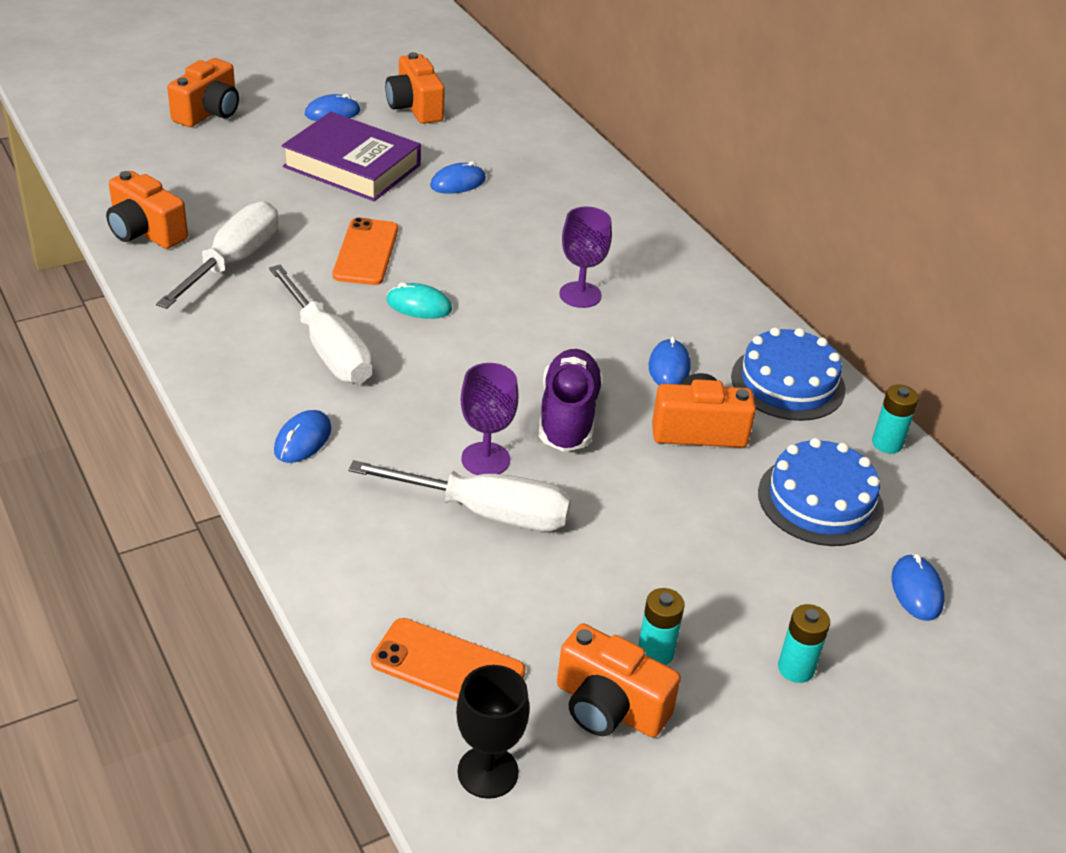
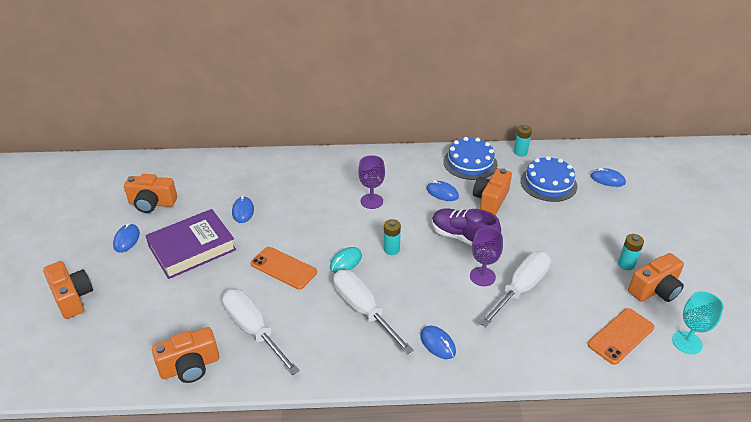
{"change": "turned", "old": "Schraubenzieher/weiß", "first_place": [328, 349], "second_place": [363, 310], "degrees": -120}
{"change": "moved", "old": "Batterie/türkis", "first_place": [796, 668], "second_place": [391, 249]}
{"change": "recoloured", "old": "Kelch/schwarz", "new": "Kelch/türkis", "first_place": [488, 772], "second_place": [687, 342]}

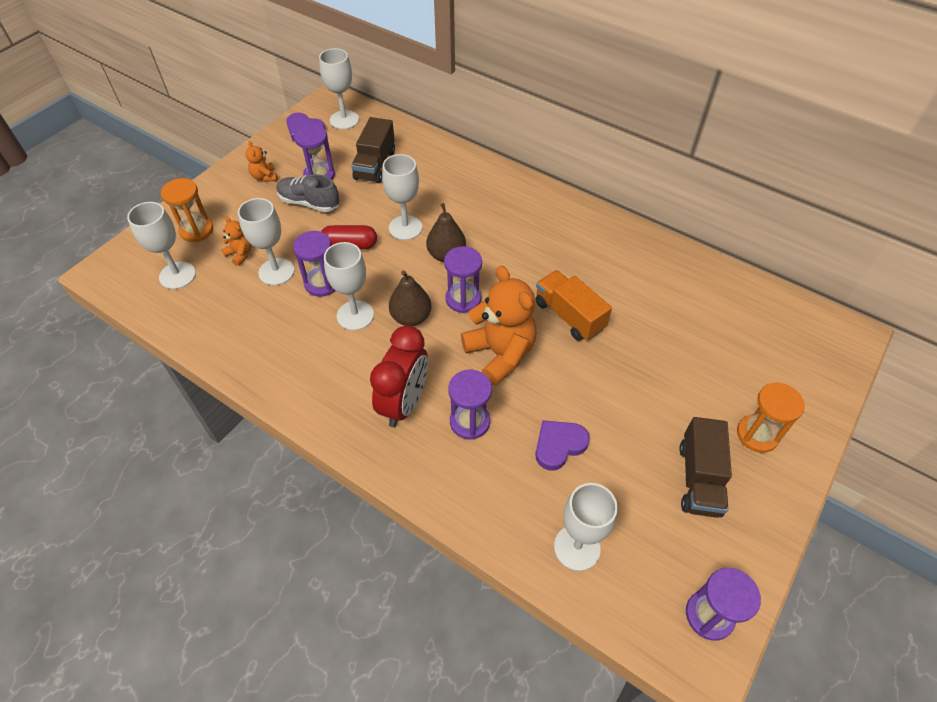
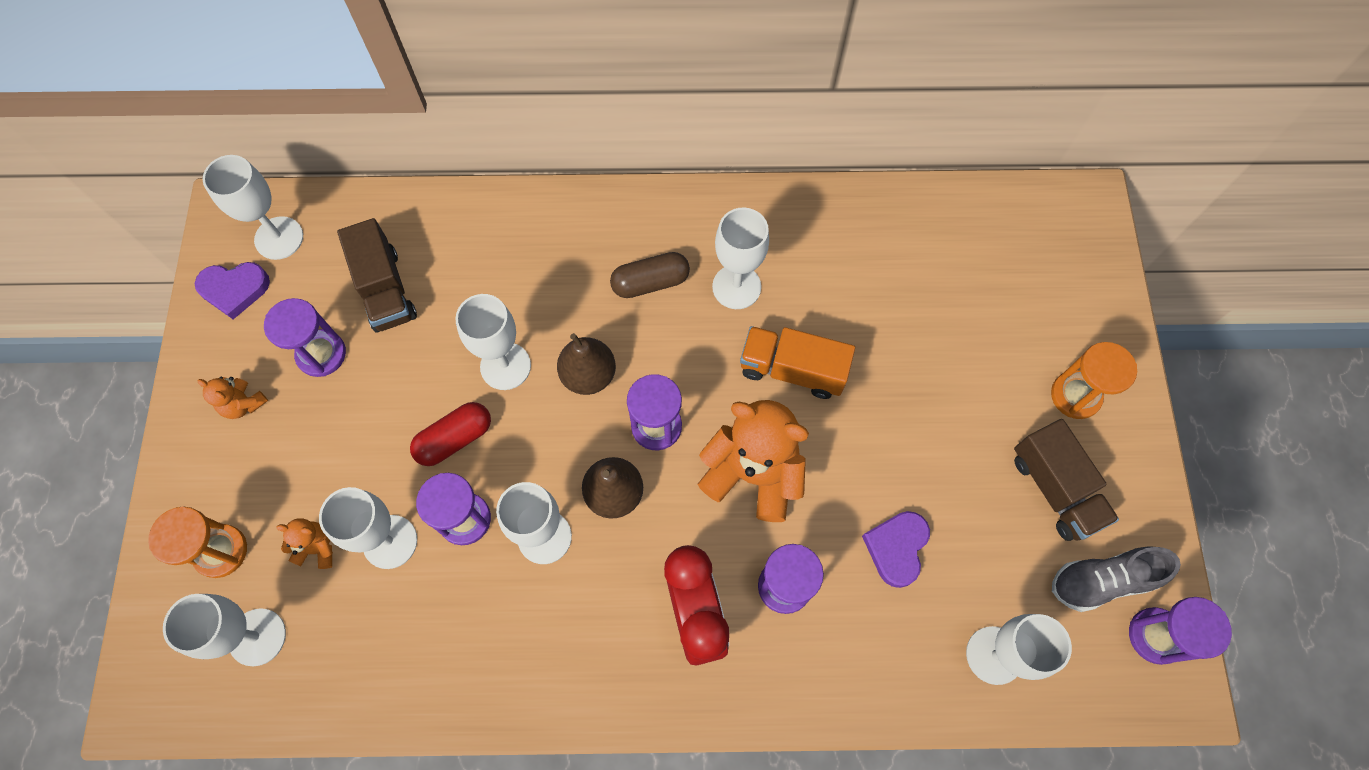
{"change": "moved", "old": "Schuh/grau", "first_place": [309, 203], "second_place": [1101, 581]}
{"change": "added", "new": "Kelch/weiß", "second_place": [736, 287]}
{"change": "added", "new": "Kapsel/braun", "second_place": [650, 282]}

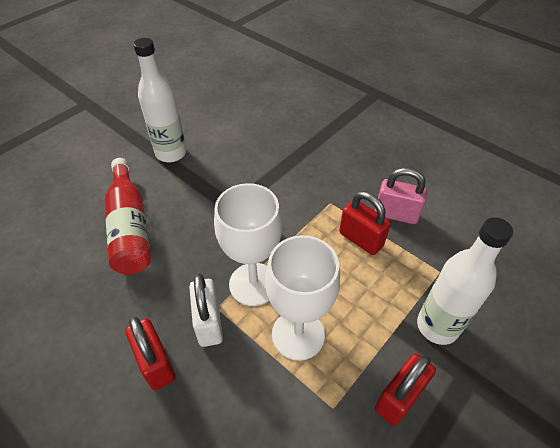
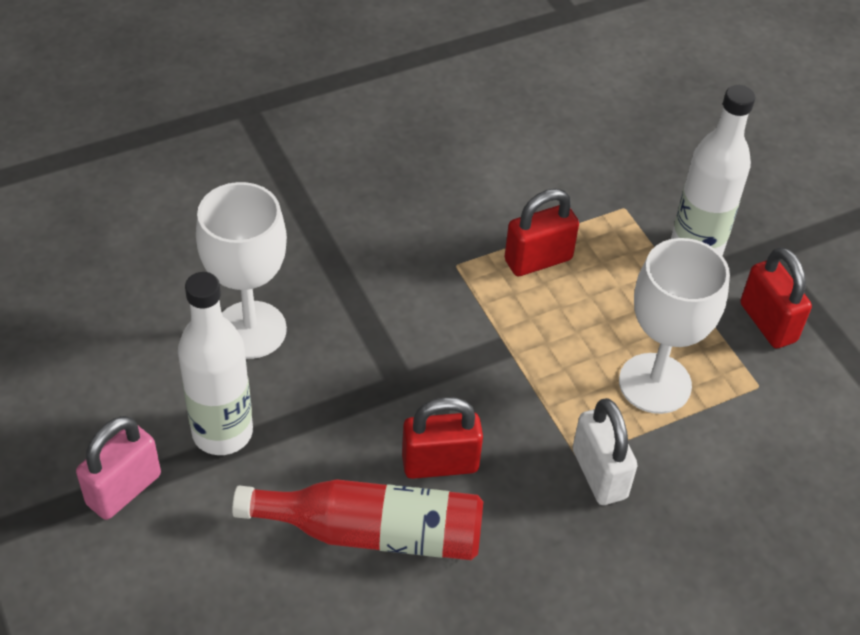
{"change": "moved", "old": "Vorhängeschloss/rosa", "first_place": [396, 214], "second_place": [124, 489]}
{"change": "moved", "old": "Kelch/weiß", "first_place": [253, 284], "second_place": [250, 330]}
{"change": "turned", "old": "Vorhängeschloss/weiß", "first_place": [209, 323], "second_place": [599, 474], "degrees": 60}
{"change": "moved", "old": "Vorhängeschloss/rot", "first_place": [156, 363], "second_place": [440, 464]}

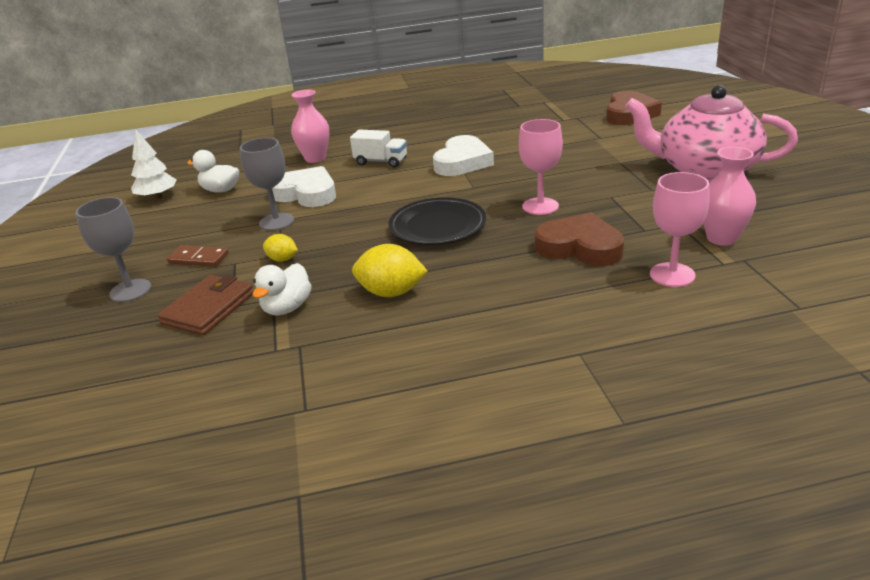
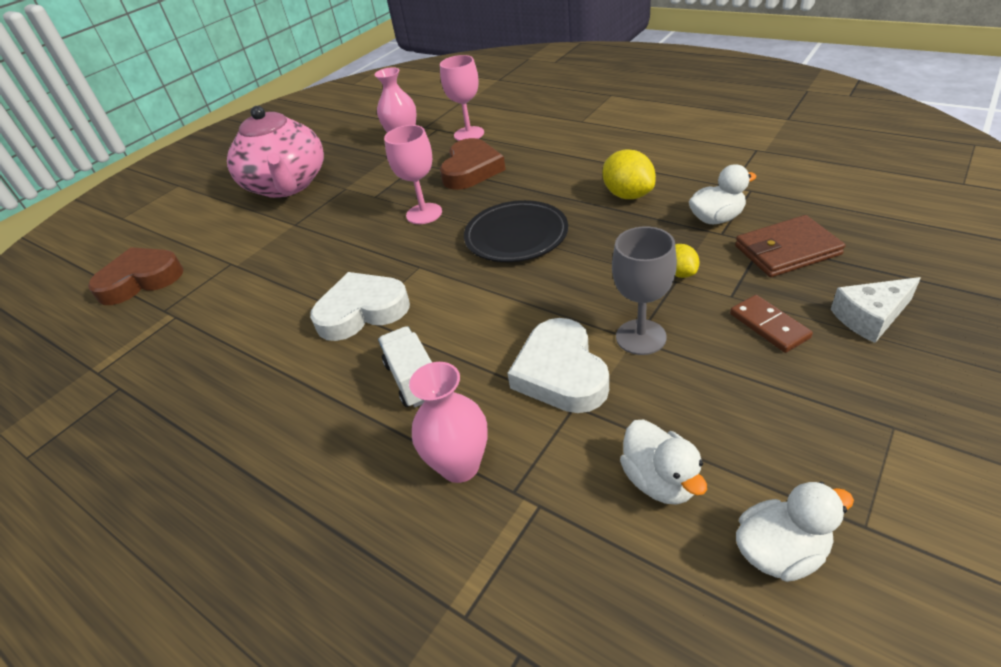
{"change": "replaced", "old": "Baum/weiß", "new": "Ente/weiß", "first_place": [157, 197], "second_place": [780, 551]}
{"change": "replaced", "old": "Kelch/grau", "new": "Käse/weiß", "first_place": [130, 290], "second_place": [870, 317]}
{"change": "turned", "old": "Herz/braun", "first_place": [580, 247], "second_place": [471, 170], "degrees": -150}

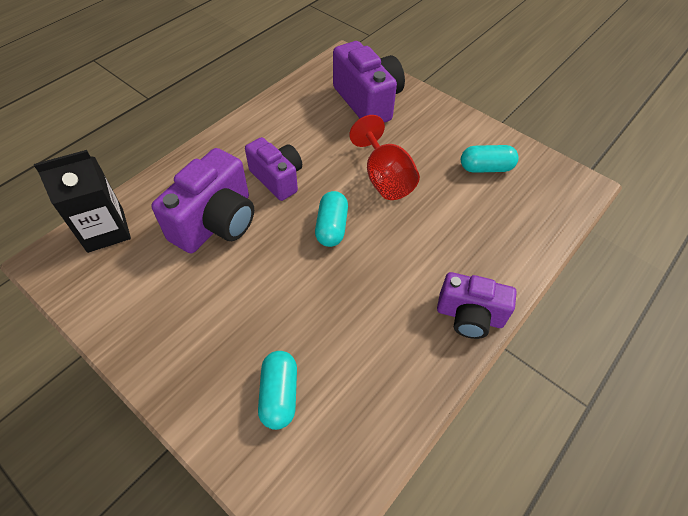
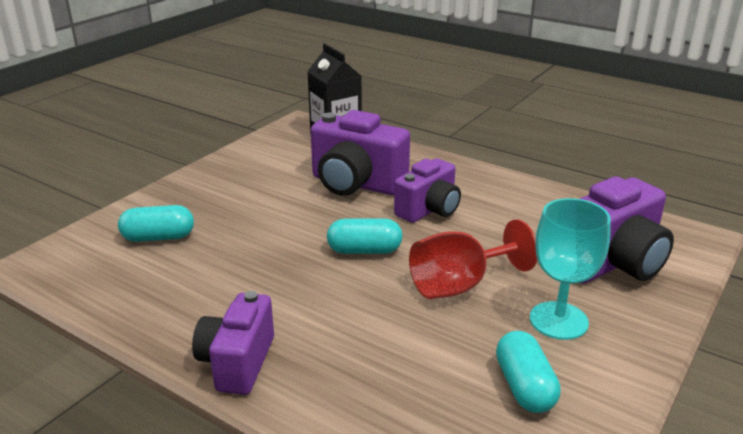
{"change": "added", "new": "Kelch/türkis", "second_place": [558, 320]}

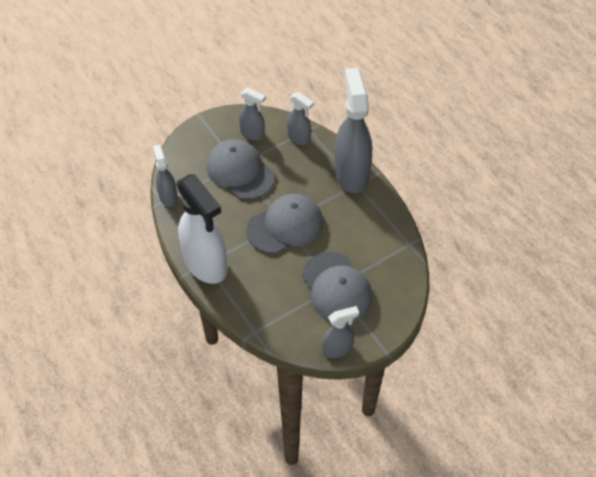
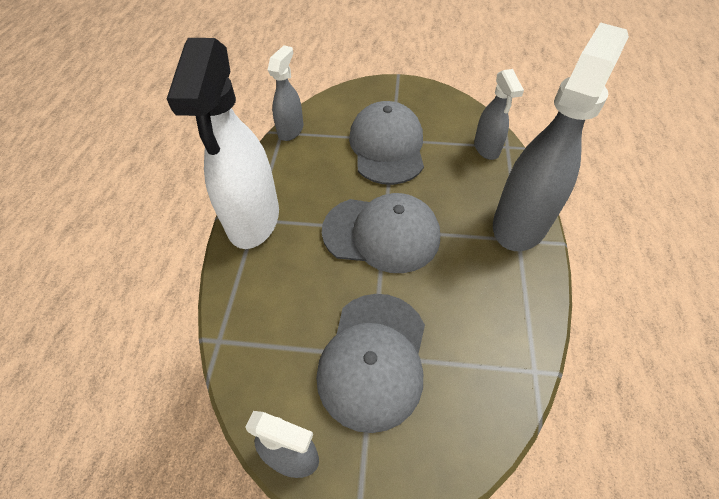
{"change": "removed", "old": "Sprühflasche/grau", "first_place": [253, 134]}

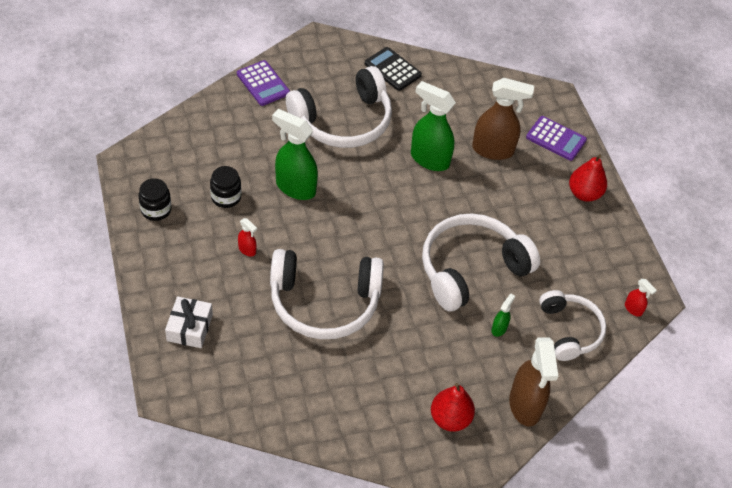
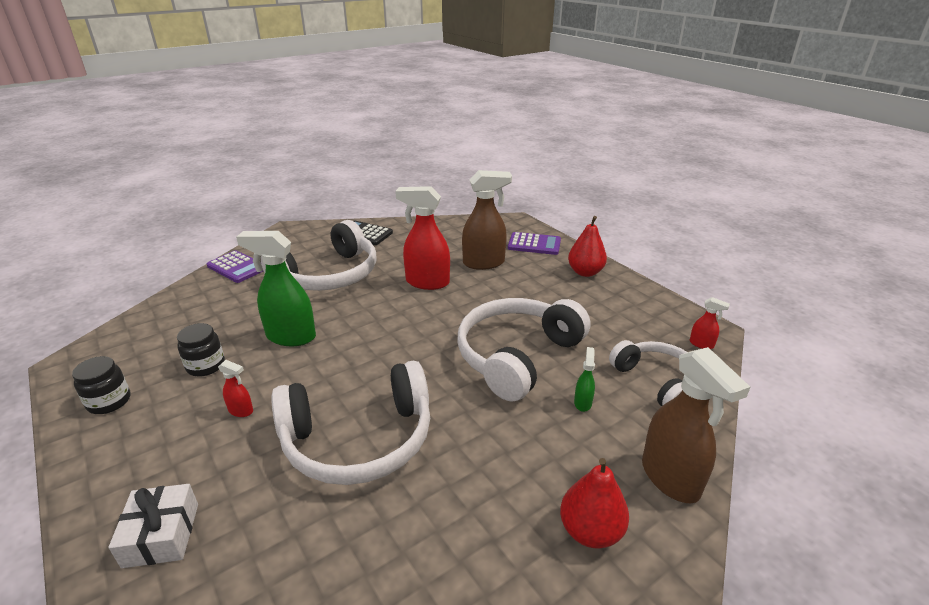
{"change": "recoloured", "old": "Sprühflasche/grün", "new": "Sprühflasche/rot", "first_place": [429, 159], "second_place": [427, 282]}

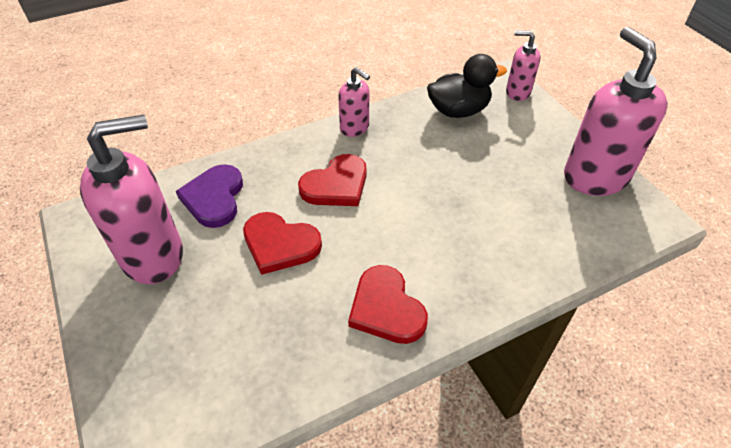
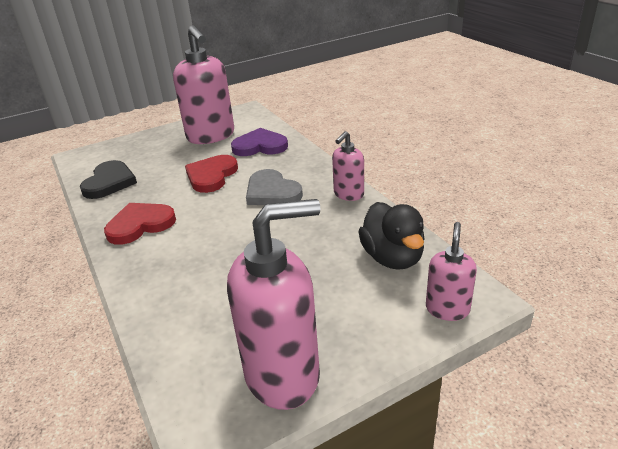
{"change": "recoloured", "old": "Herz/rot", "new": "Herz/grau", "first_place": [336, 185], "second_place": [272, 192]}
{"change": "added", "new": "Herz/schwarz", "second_place": [109, 182]}

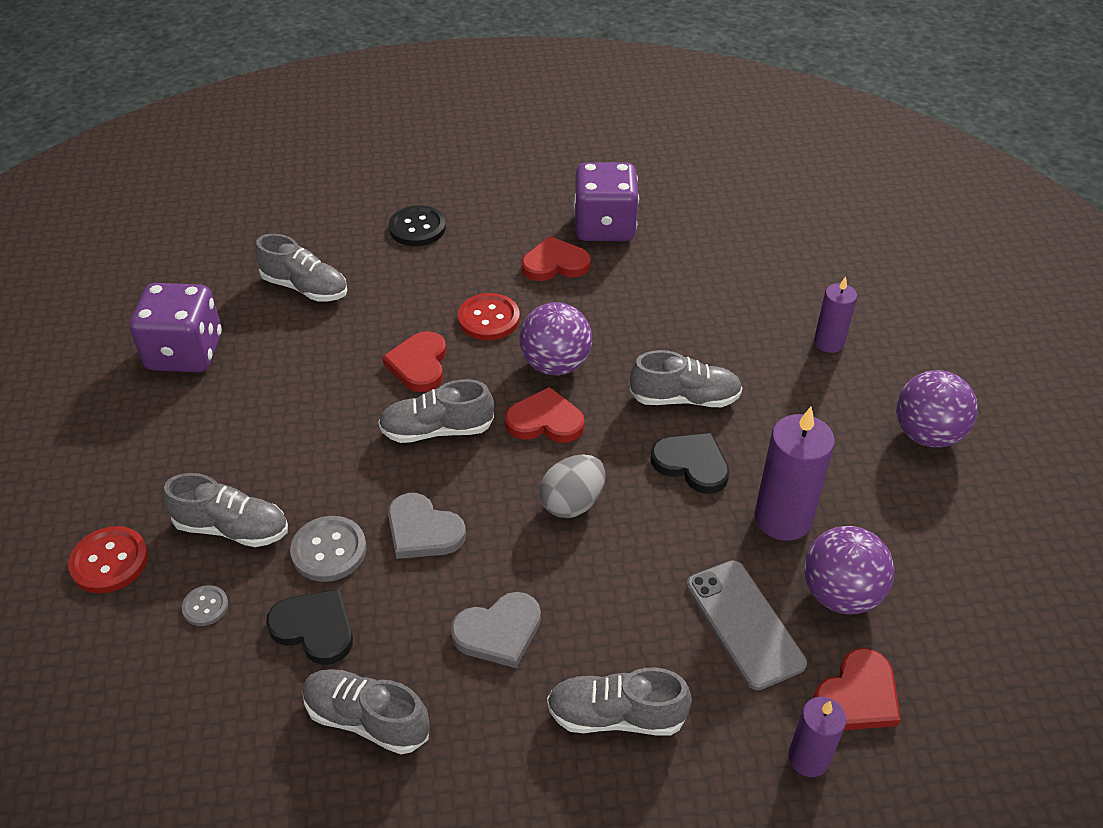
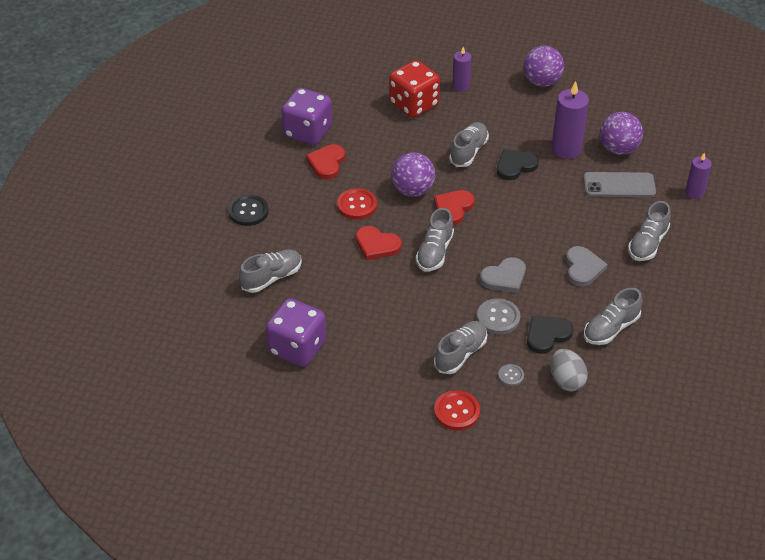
{"change": "moved", "old": "Ei/grau", "first_place": [572, 503], "second_place": [566, 380]}
{"change": "removed", "old": "Herz/rot", "first_place": [857, 696]}
{"change": "added", "new": "Spielwürfel/rot", "second_place": [414, 104]}

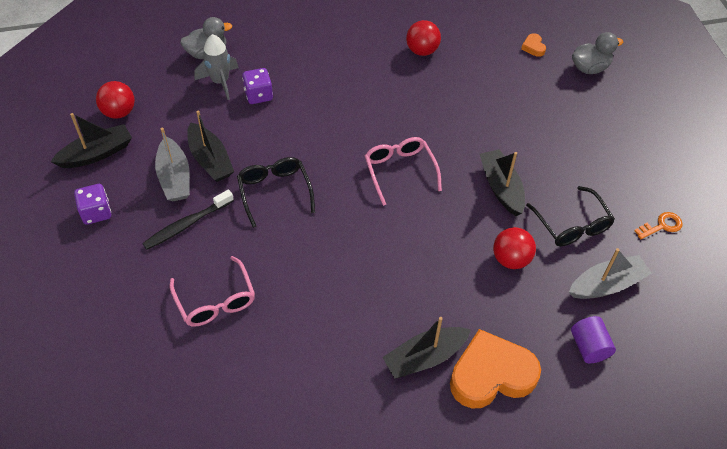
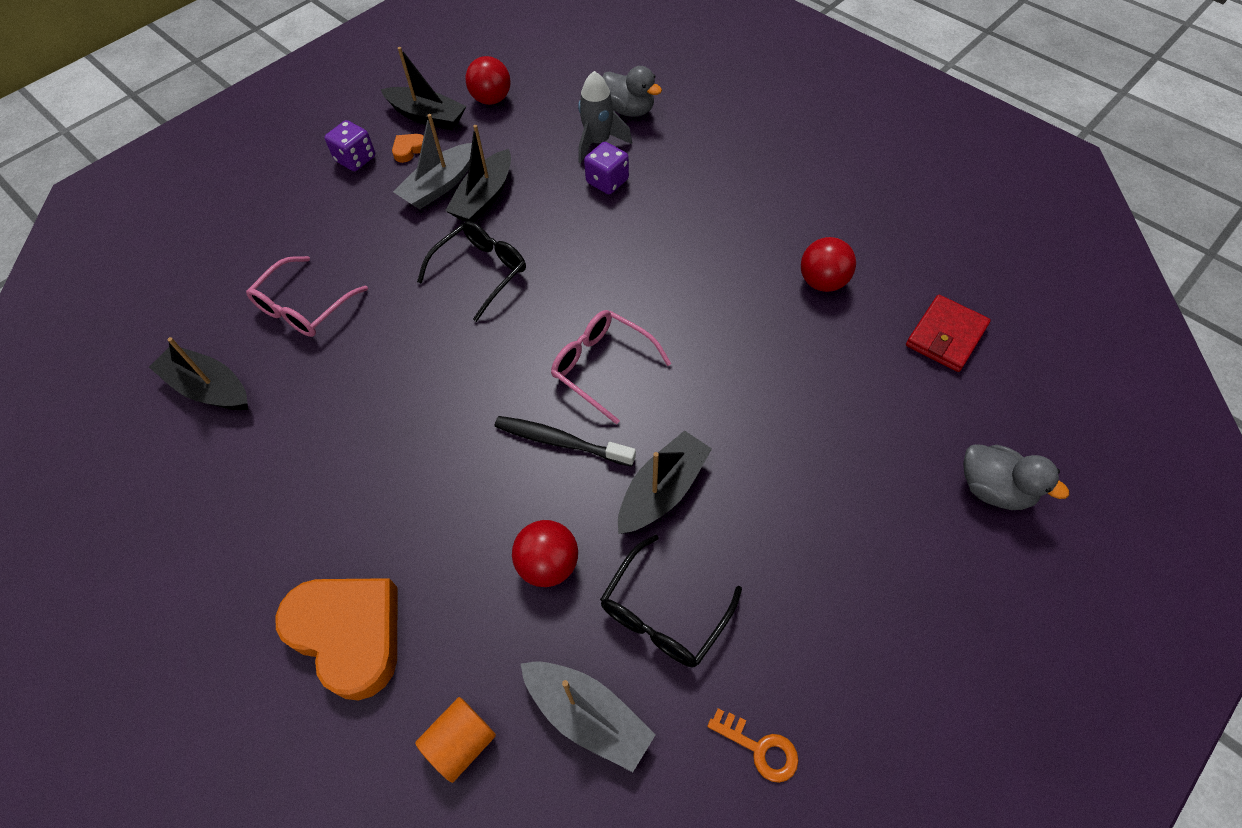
{"change": "moved", "old": "Herz/orange", "first_place": [533, 47], "second_place": [409, 150]}
{"change": "turned", "old": "Brille/rosa", "first_place": [400, 171], "second_place": [602, 367], "degrees": -90}
{"change": "moved", "old": "Zahnbürste/schwarz", "first_place": [187, 224], "second_place": [560, 441]}
{"change": "recoloured", "old": "Vollzylinder/lila", "new": "Vollzylinder/orange", "first_place": [589, 347], "second_place": [461, 742]}
{"change": "moved", "old": "Boot/schwarz", "first_place": [424, 357], "second_place": [209, 388]}
{"change": "added", "new": "Geldbörse/rot", "second_place": [945, 336]}

